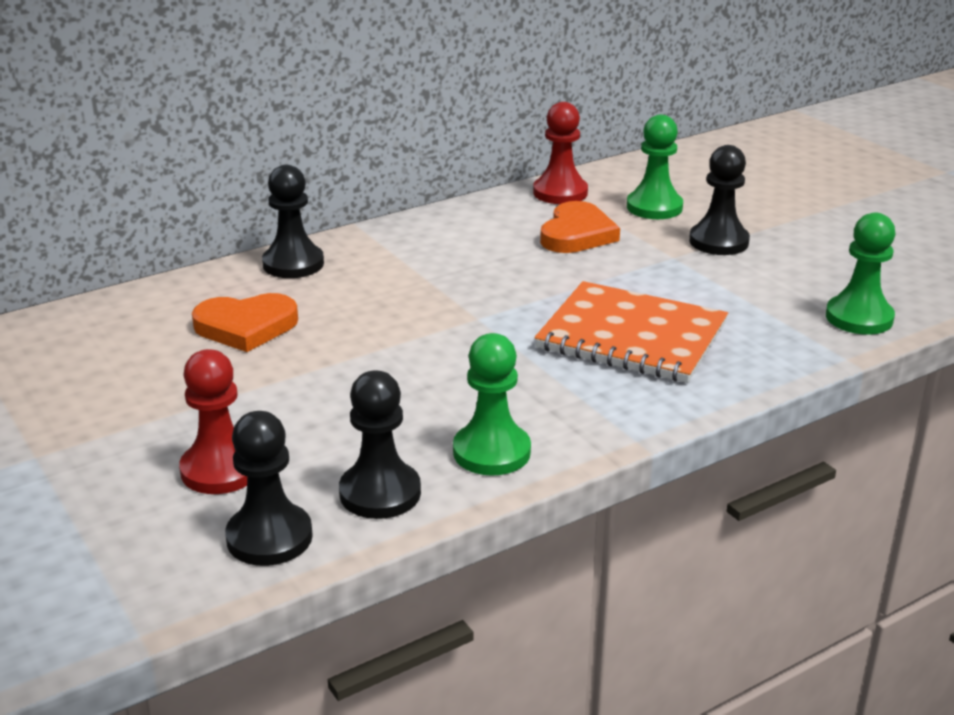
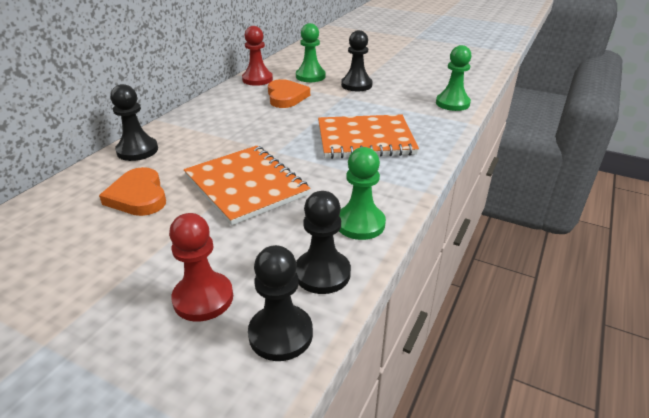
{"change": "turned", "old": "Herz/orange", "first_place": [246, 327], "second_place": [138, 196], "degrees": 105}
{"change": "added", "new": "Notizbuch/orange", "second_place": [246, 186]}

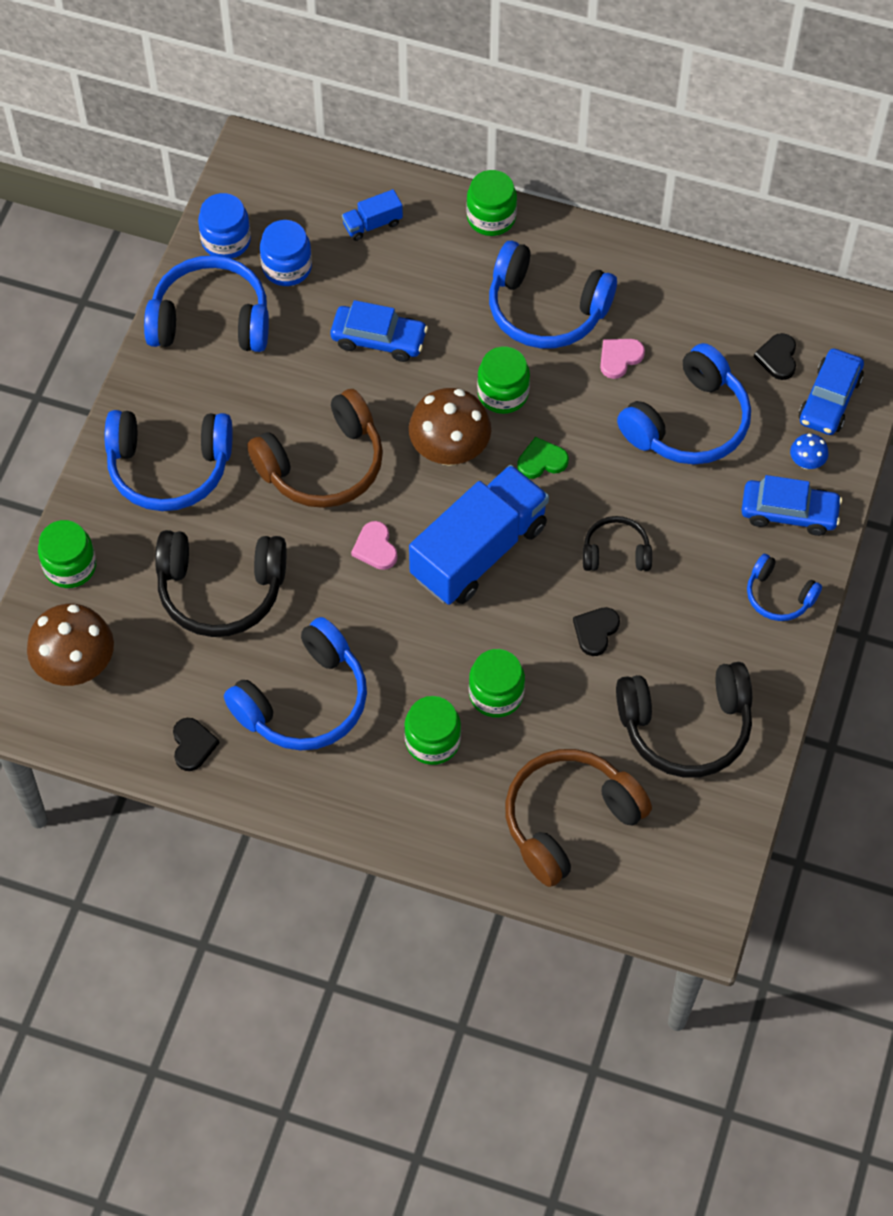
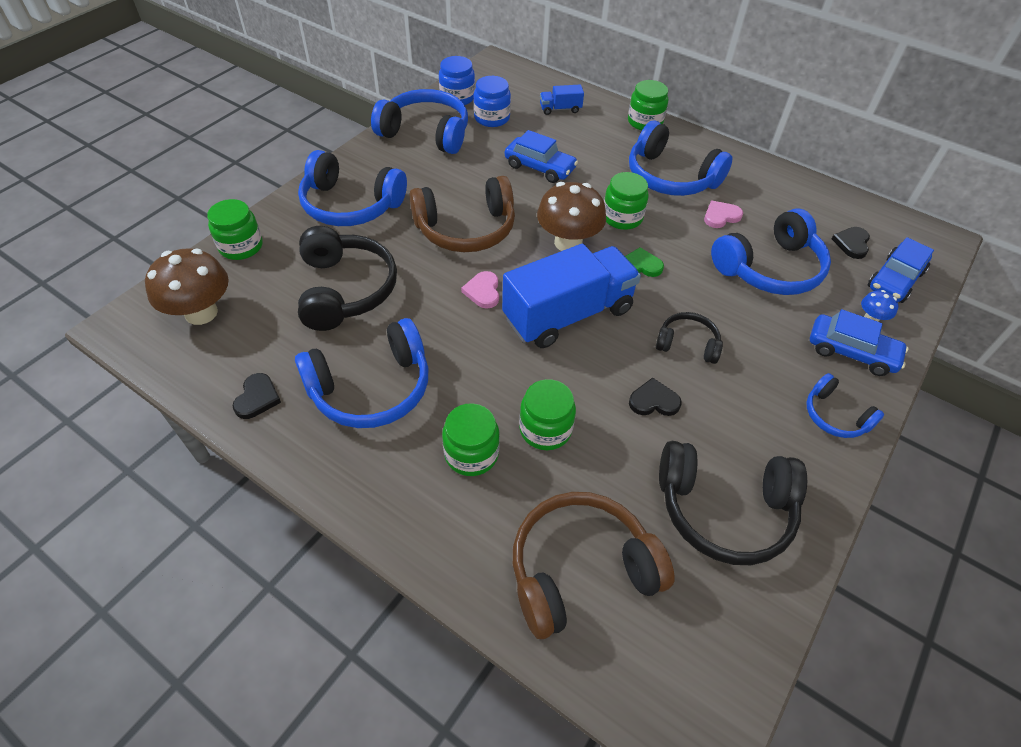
{"change": "turned", "old": "Kopfhörer/schwarz", "first_place": [221, 590], "second_place": [345, 290], "degrees": -120}
{"change": "turned", "old": "Herz/schwarz", "first_place": [595, 631], "second_place": [654, 401], "degrees": 45}

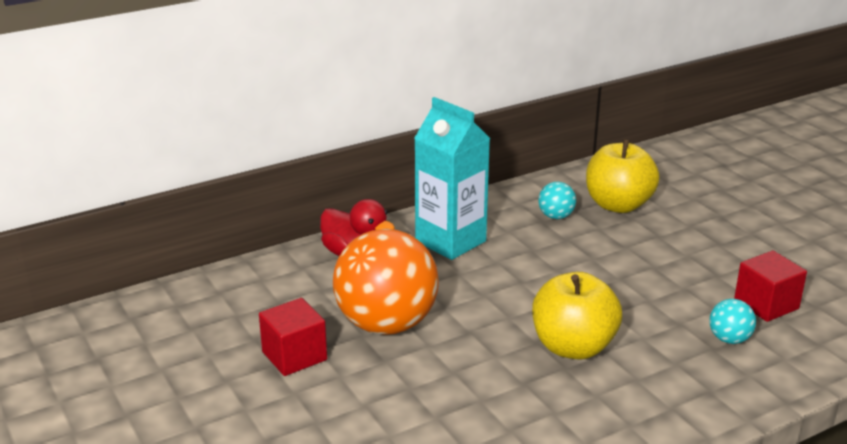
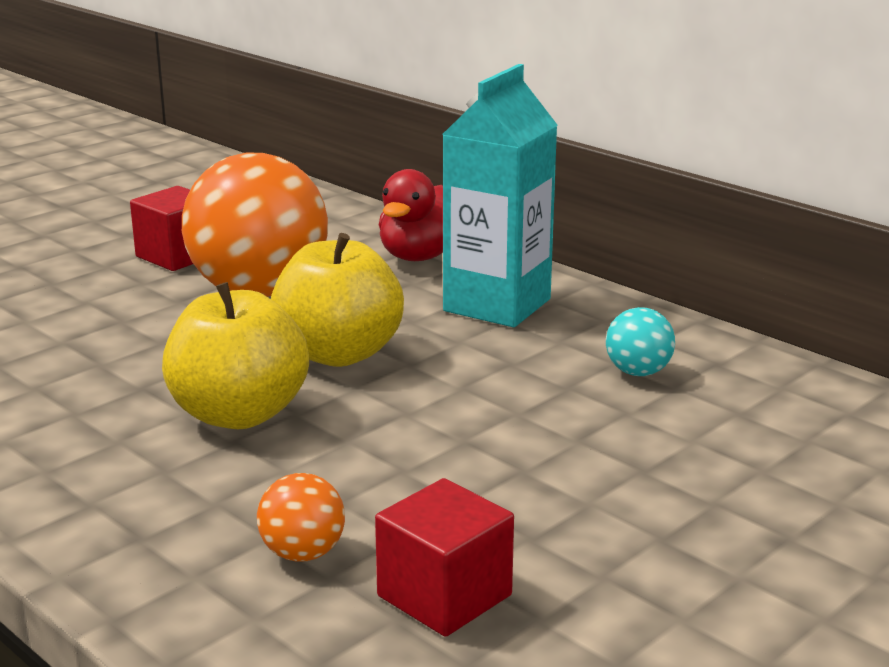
{"change": "moved", "old": "Apfel/gelb", "first_place": [618, 205], "second_place": [339, 354]}
{"change": "recoloured", "old": "Ball/türkis", "new": "Ball/orange", "first_place": [729, 339], "second_place": [303, 553]}

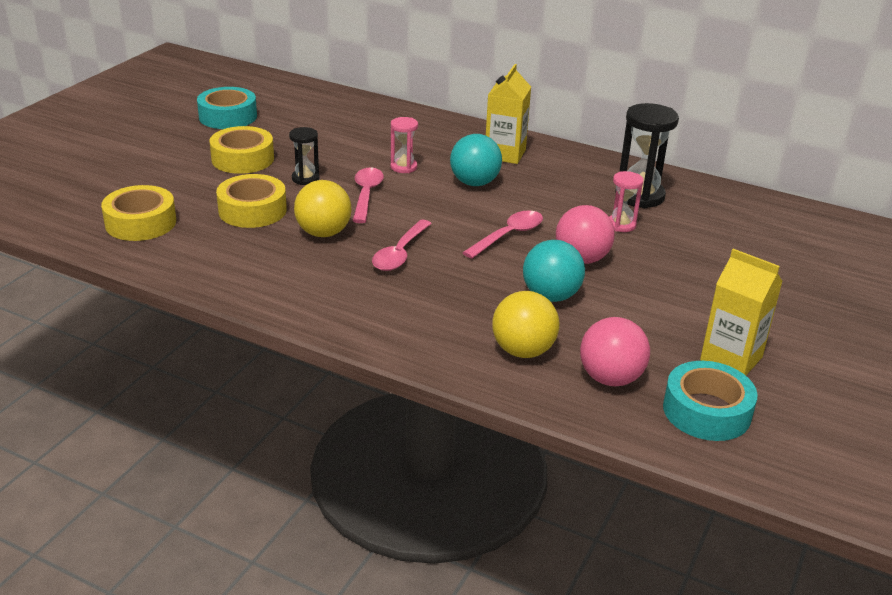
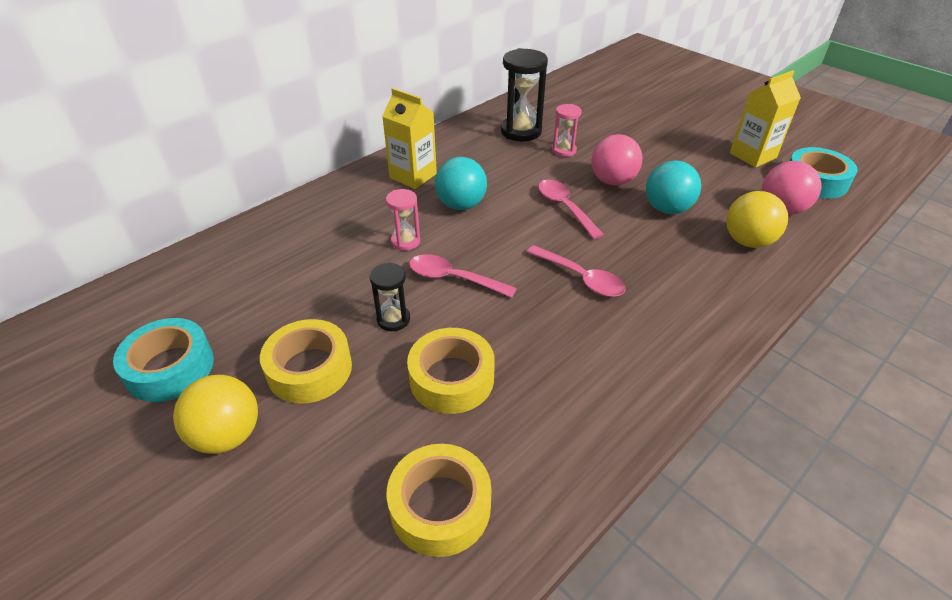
{"change": "moved", "old": "Ball/gelb", "first_place": [323, 233], "second_place": [227, 435]}

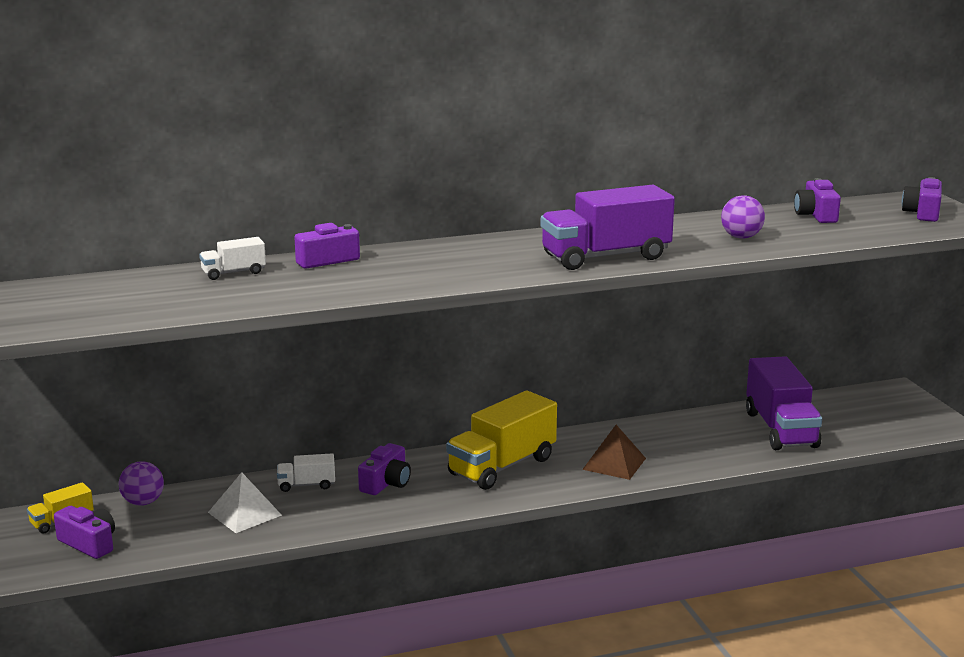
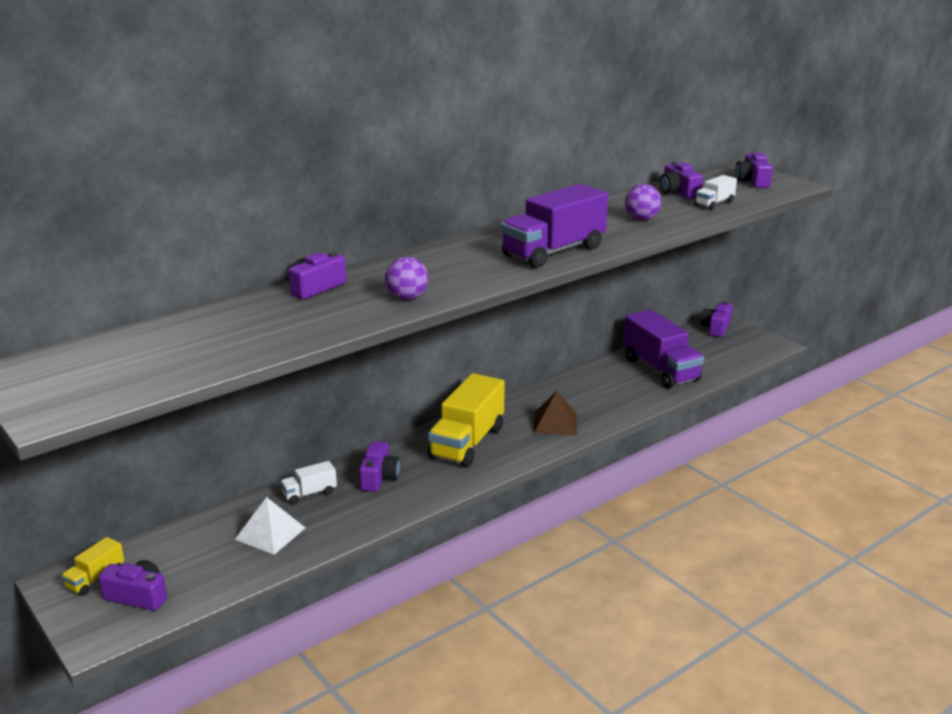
{"change": "moved", "old": "Lastwagen/weiß", "first_place": [233, 273], "second_place": [714, 204]}
{"change": "moved", "old": "Ball/lila", "first_place": [143, 502], "second_place": [407, 298]}
{"change": "added", "new": "Kamera/lila", "second_place": [716, 328]}

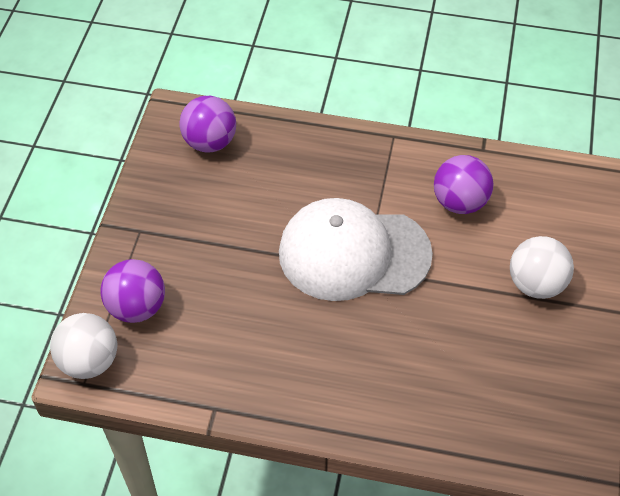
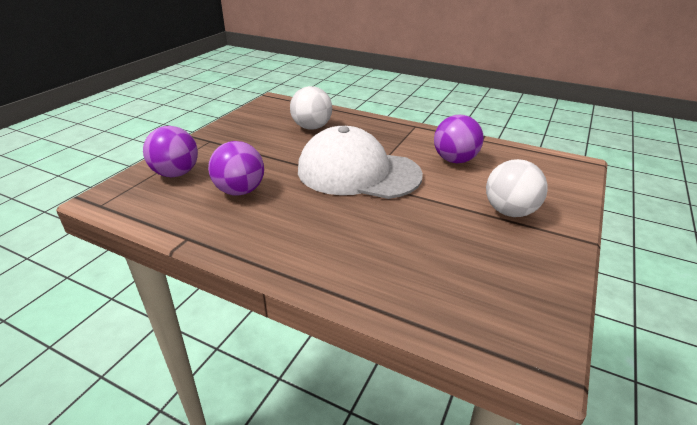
{"change": "moved", "old": "Ball/lila", "first_place": [210, 142], "second_place": [240, 191]}
{"change": "moved", "old": "Ball/weiß", "first_place": [89, 361], "second_place": [312, 127]}

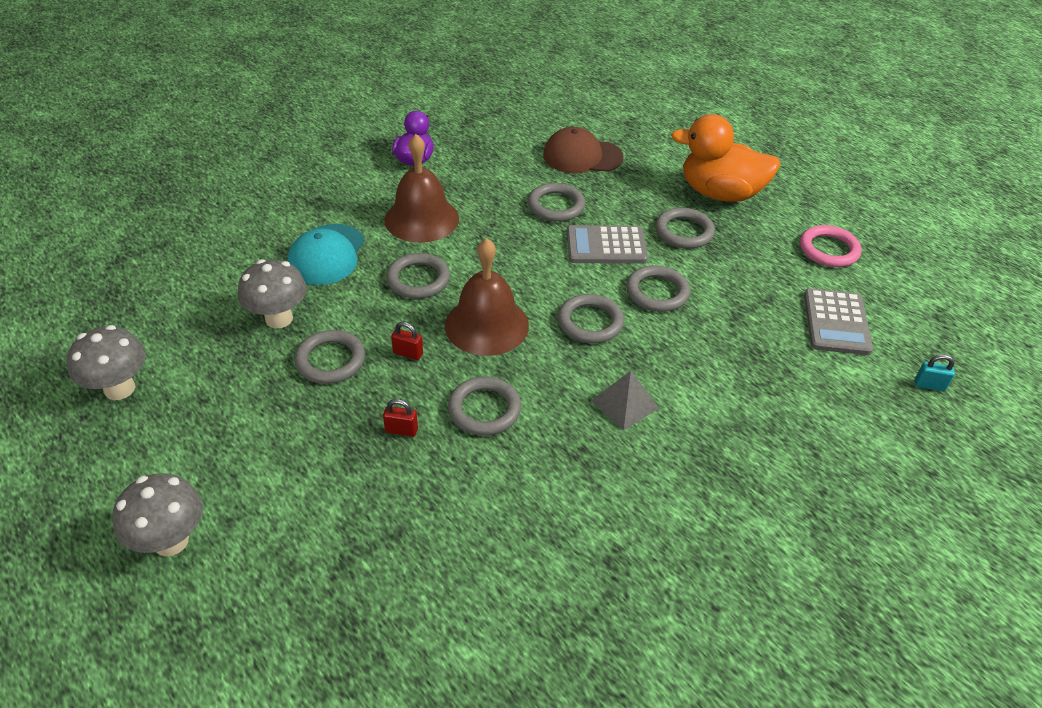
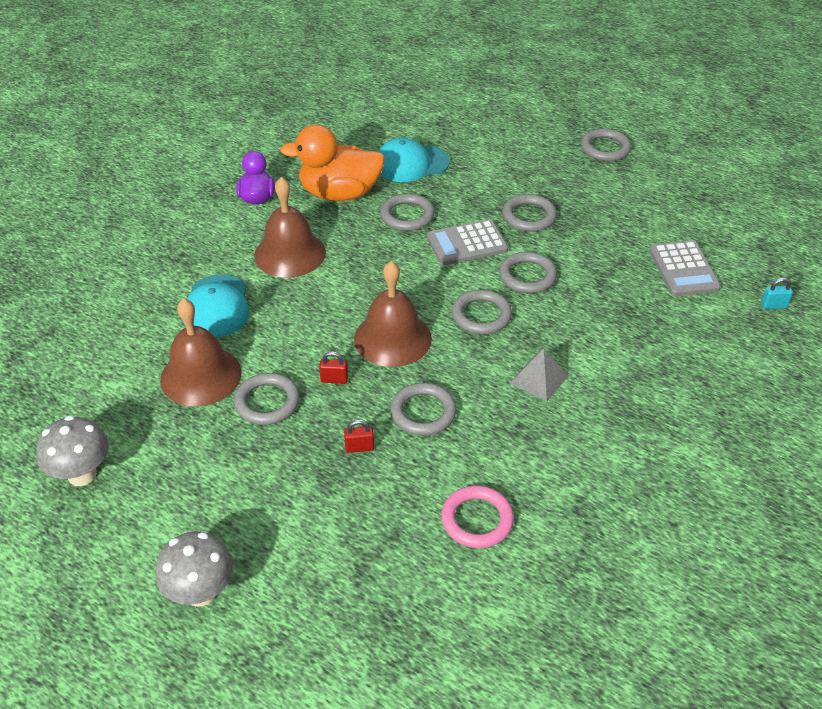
{"change": "moved", "old": "Ente/orange", "first_place": [720, 193], "second_place": [340, 193]}
{"change": "recoloured", "old": "Kappe/braun", "new": "Kappe/türkis", "first_place": [582, 156], "second_place": [411, 164]}
{"change": "moved", "old": "Ring/rosa", "first_place": [828, 250], "second_place": [477, 520]}
{"change": "moved", "old": "Ring/grau", "first_place": [418, 279], "second_place": [605, 148]}
{"change": "replaced", "old": "Pilz/grau", "new": "Glocke/braun", "first_place": [279, 319], "second_place": [201, 376]}

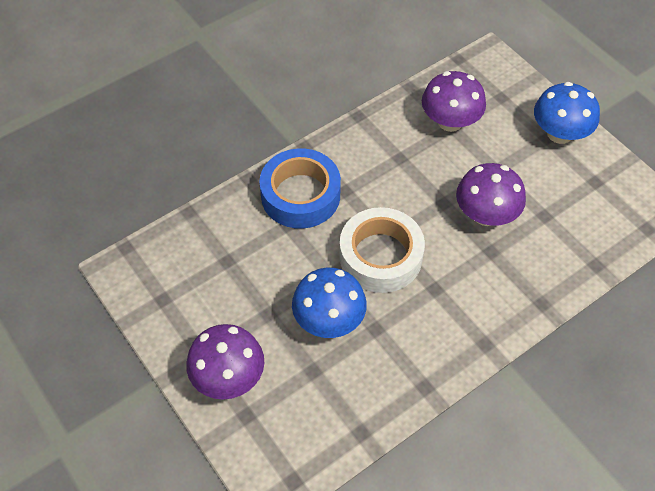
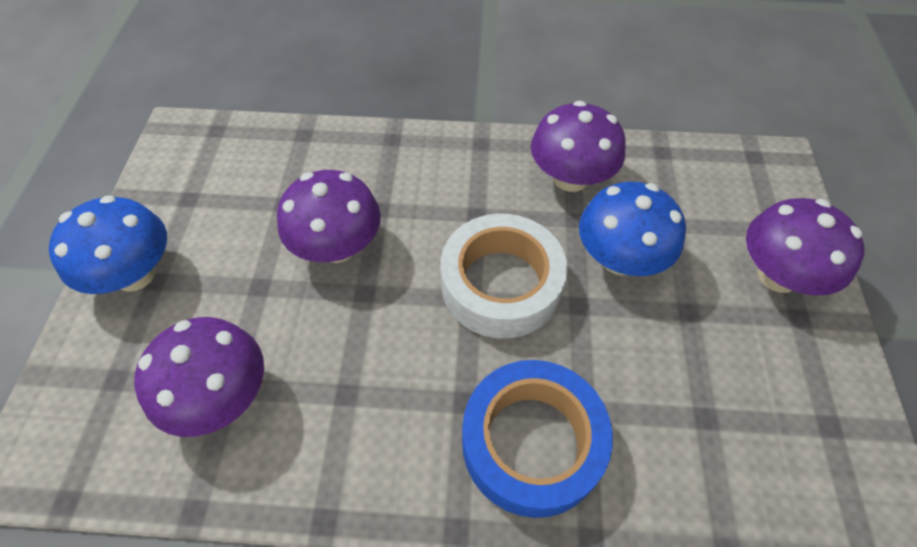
{"change": "added", "new": "Pilz/lila", "second_place": [570, 178]}

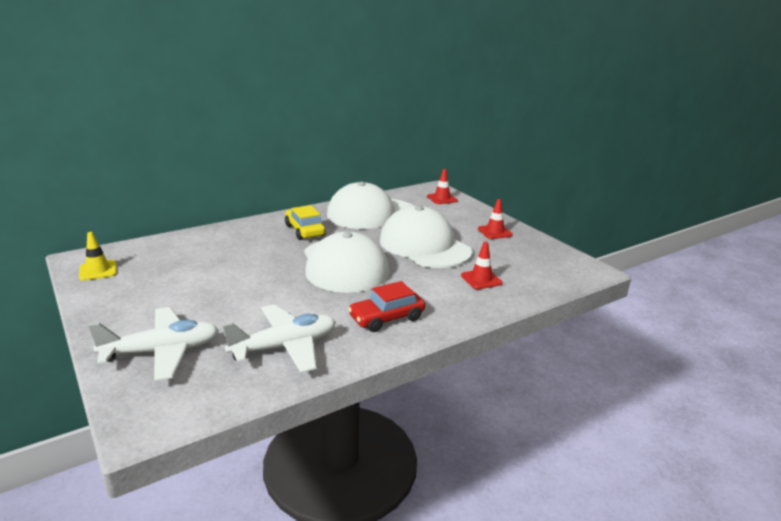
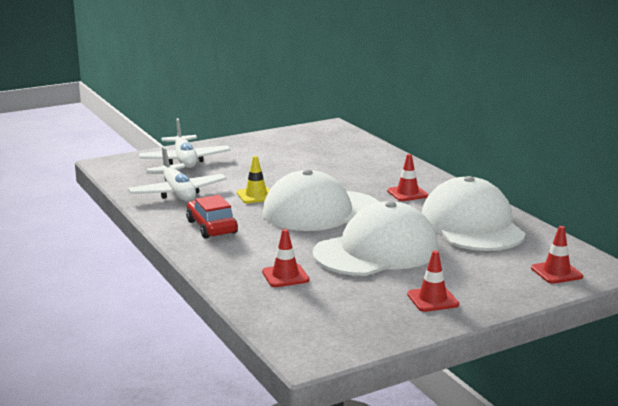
{"change": "replaced", "old": "Auto/gelb", "new": "Leitkegel/rot", "first_place": [304, 230], "second_place": [407, 193]}
{"change": "moved", "old": "Leitkegel/gelb", "first_place": [98, 270], "second_place": [256, 195]}

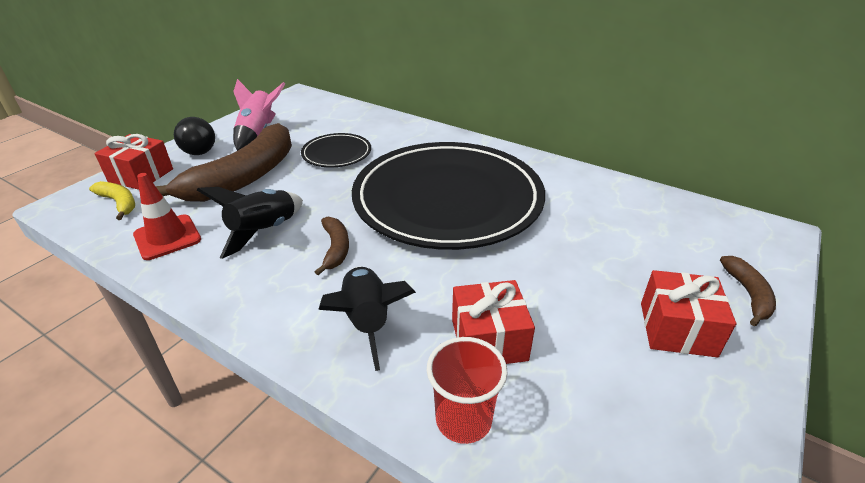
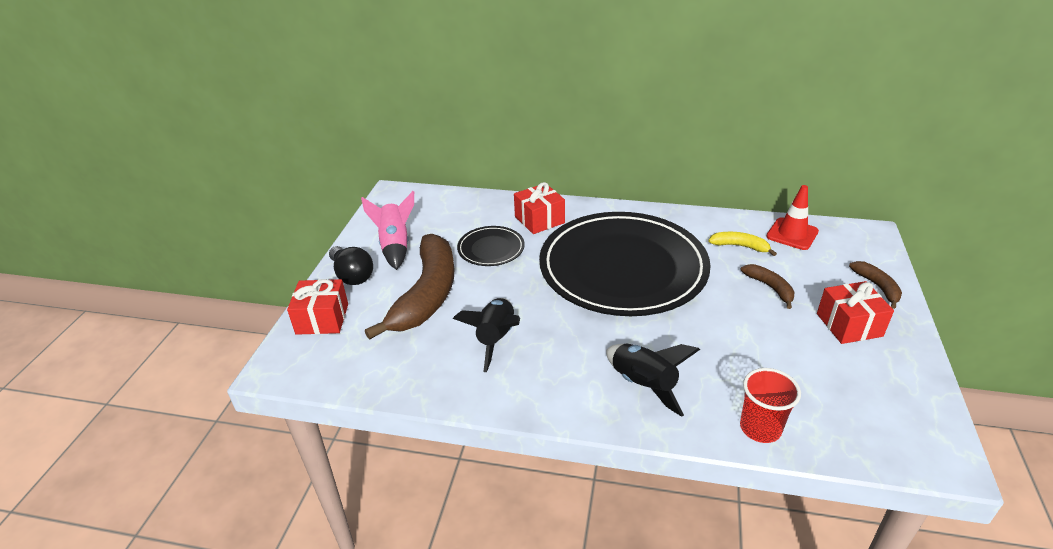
{"change": "moved", "old": "Leitkegel/rot", "first_place": [167, 237], "second_place": [792, 234]}
{"change": "moved", "old": "Banane/gelb", "first_place": [119, 203], "second_place": [740, 246]}
{"change": "moved", "old": "Banane/braun", "first_place": [335, 249], "second_place": [770, 288]}
{"change": "moved", "old": "Geschenk/rot", "first_place": [489, 340], "second_place": [539, 220]}

